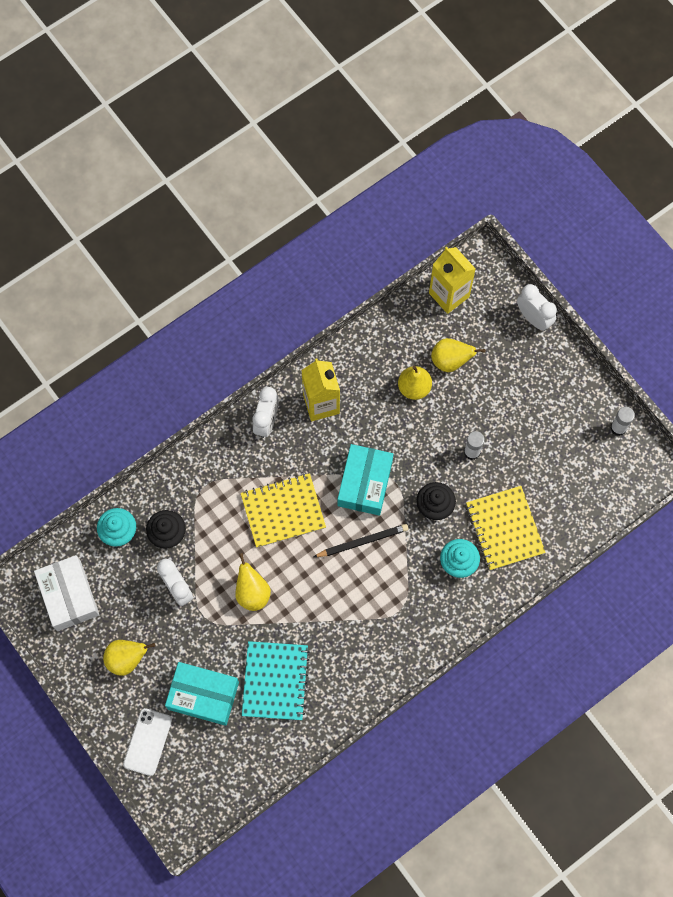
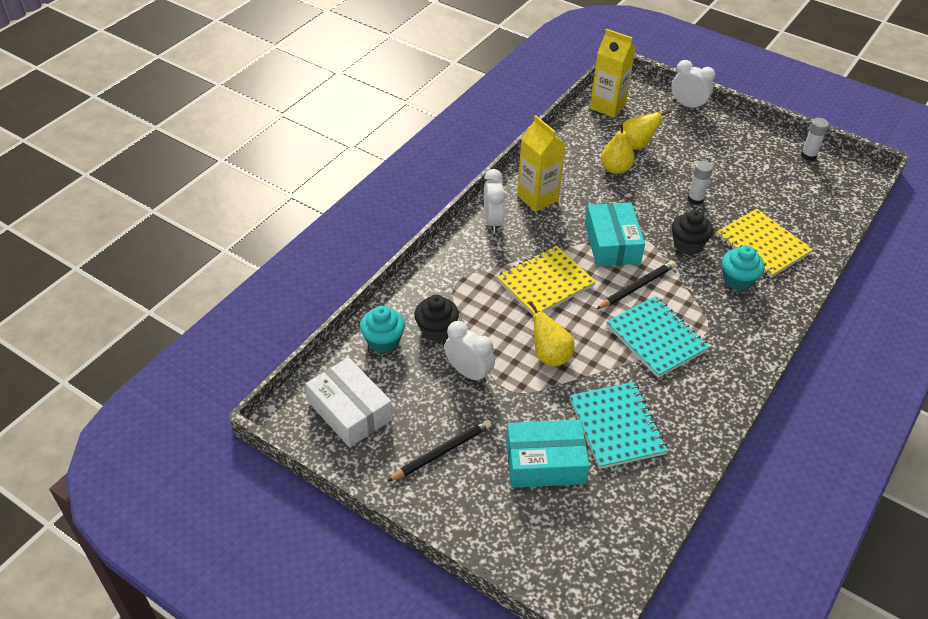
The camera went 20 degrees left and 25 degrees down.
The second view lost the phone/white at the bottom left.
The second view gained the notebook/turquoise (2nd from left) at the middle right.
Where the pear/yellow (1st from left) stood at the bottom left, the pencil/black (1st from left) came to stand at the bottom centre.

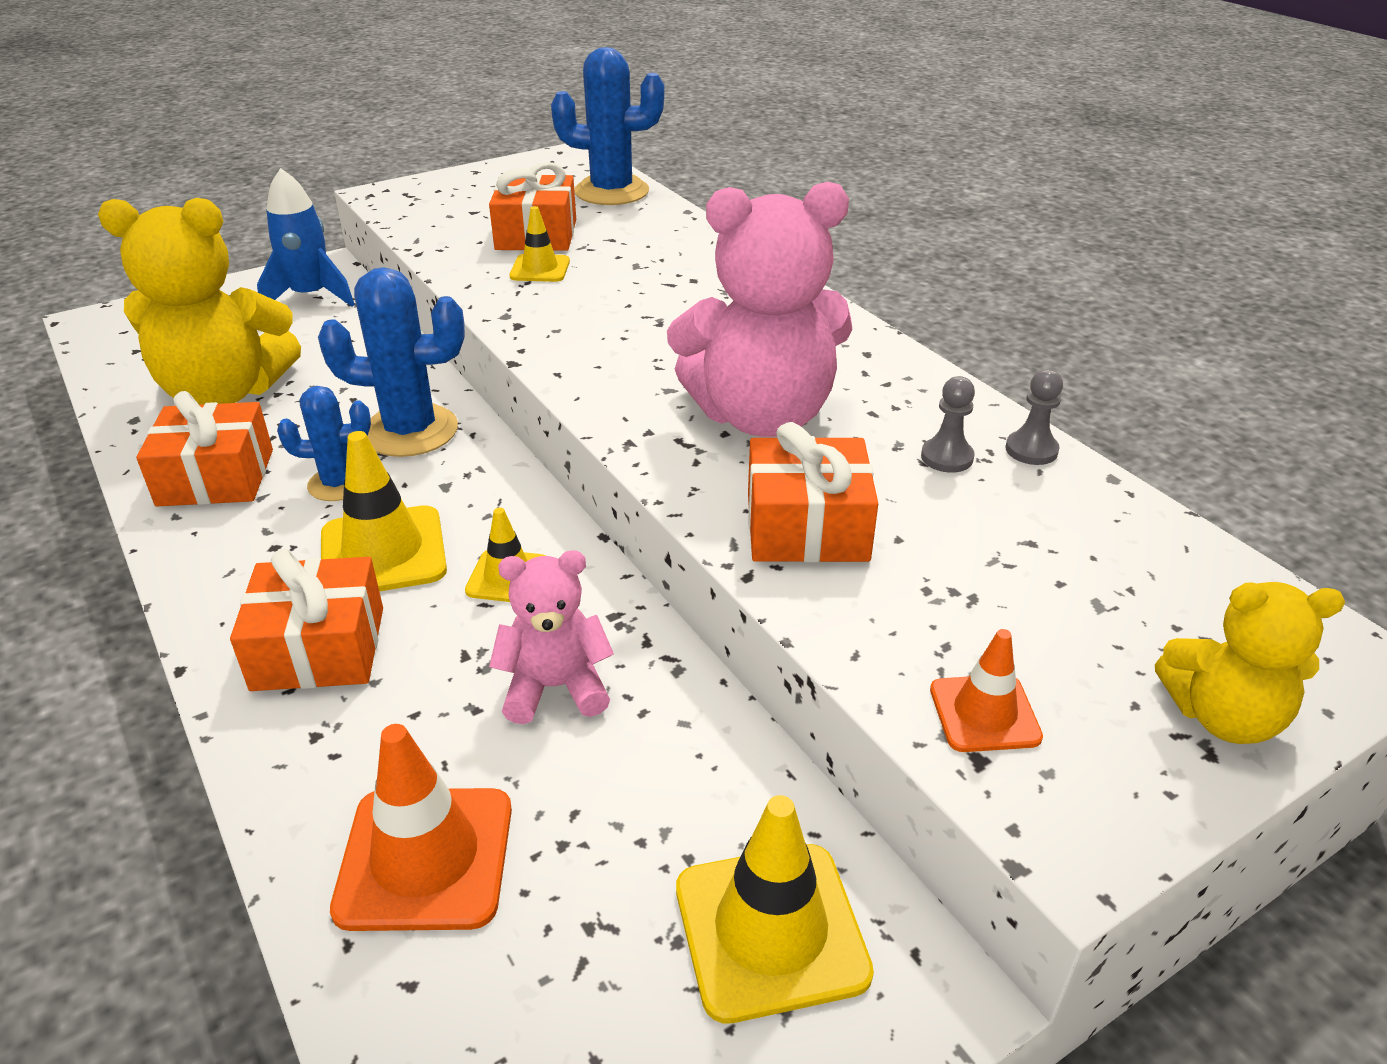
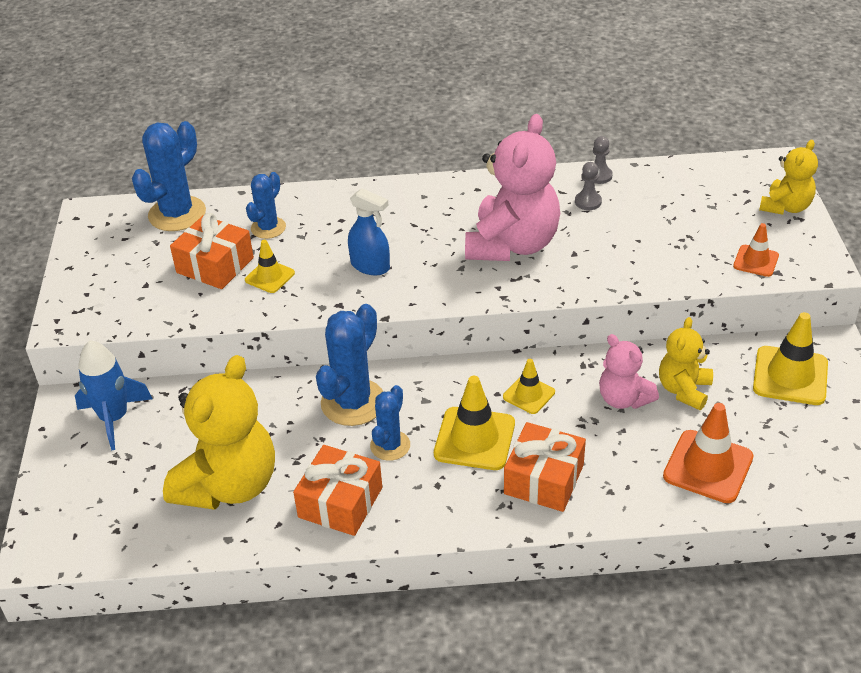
The camera went 60 degrees left and 5 degrees up.
The second view lost the gift/orange (4th from left) at the centre.
The second view gained the cactus/blue (2nd from left) at the top left.
The second view gained the spray bottle/blue at the centre.
The second view gained the teddy bear/yellow (2nd from left) at the middle right.
The teddy bear/pink (1st from left in the first image) at the centre ended up facing another way, 60 degrees counterclockwise from before.

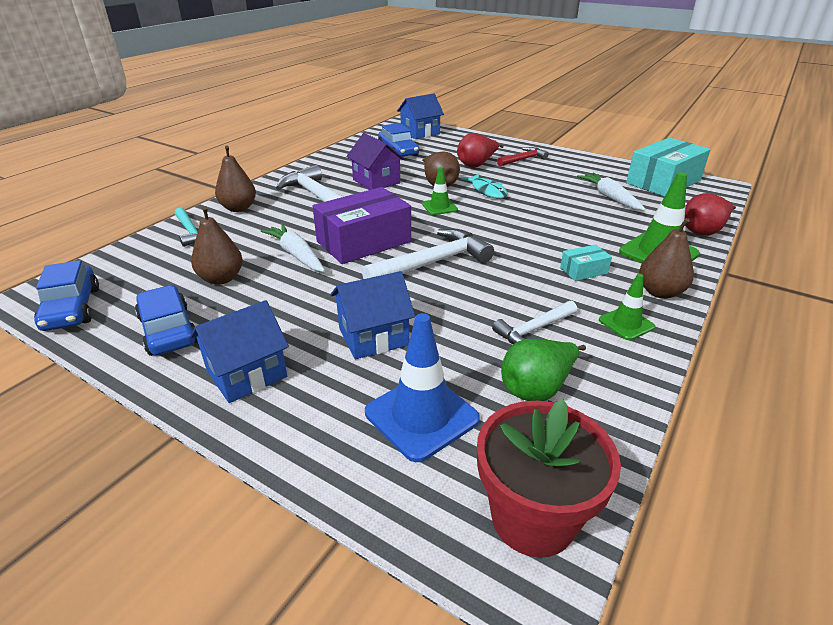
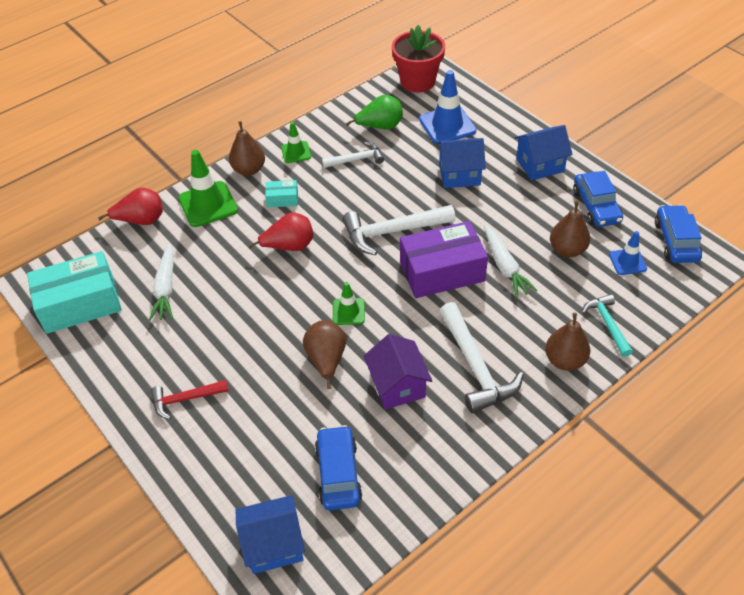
The camera went 160 degrees left and 15 degrees up.
The second view lost the fish/turquoise at the top centre.
The second view gained the traffic cone/blue (2nd from left) at the middle right.
The pear/red (1st from left in the first image) ended up elsewhere, having gone from the top centre to the centre.

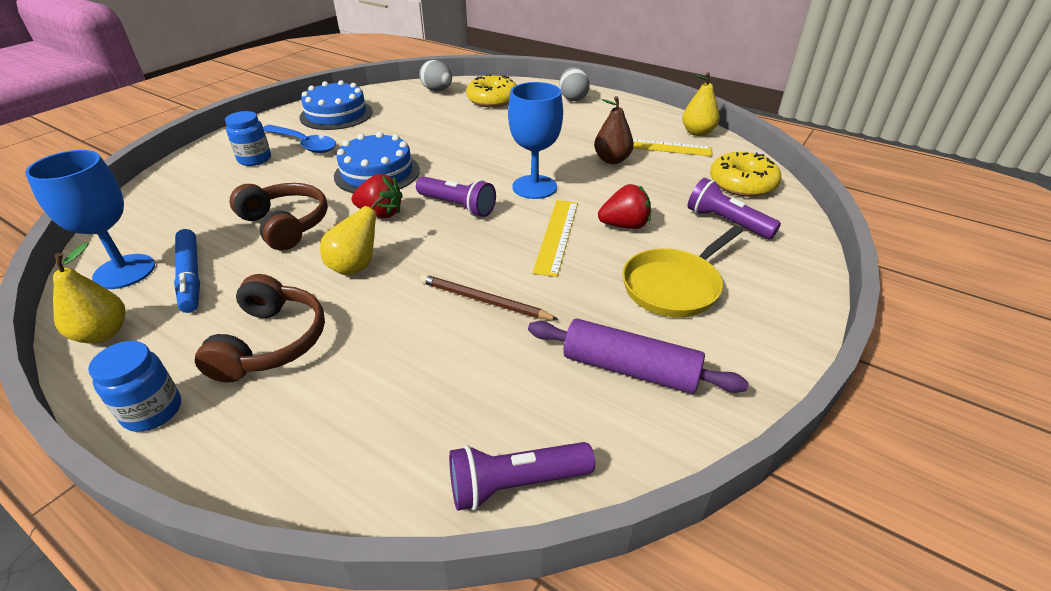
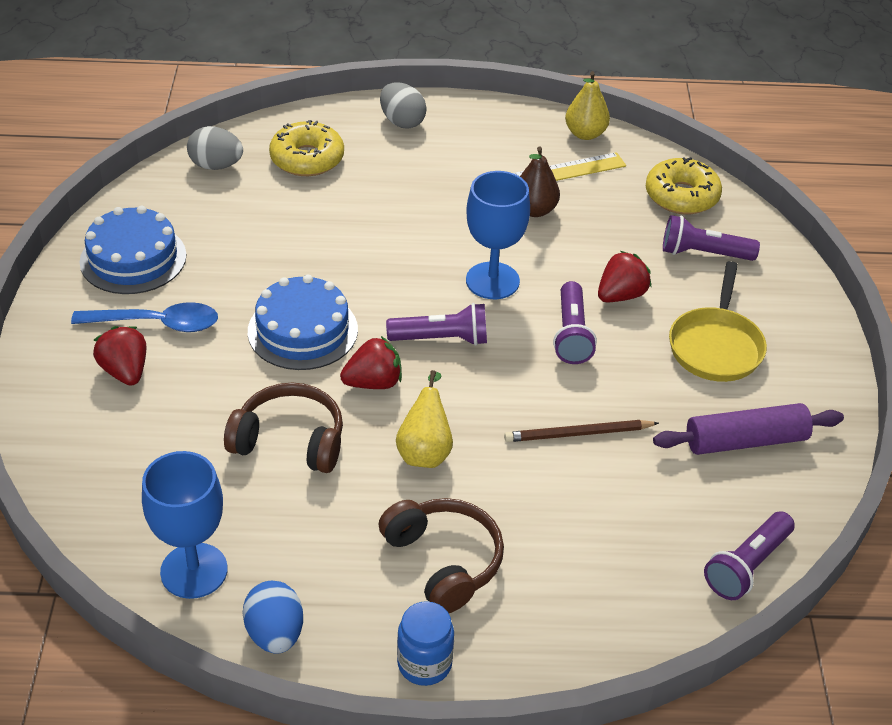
The camera went 35 degrees left and 5 degrees up.
The second view lost the marker/blue at the middle left.
Where the pear/yellow (1st from left) stood at the middle left, the egg/blue came to stand at the bottom left.
Where the jar/blue (2nd from left) stood at the top left, the strawberry/red (1st from left) came to stand at the middle left.
Where the ruler/yellow (1st from left) stood at the centre, the flashlight/purple (2nd from left) came to stand at the centre.

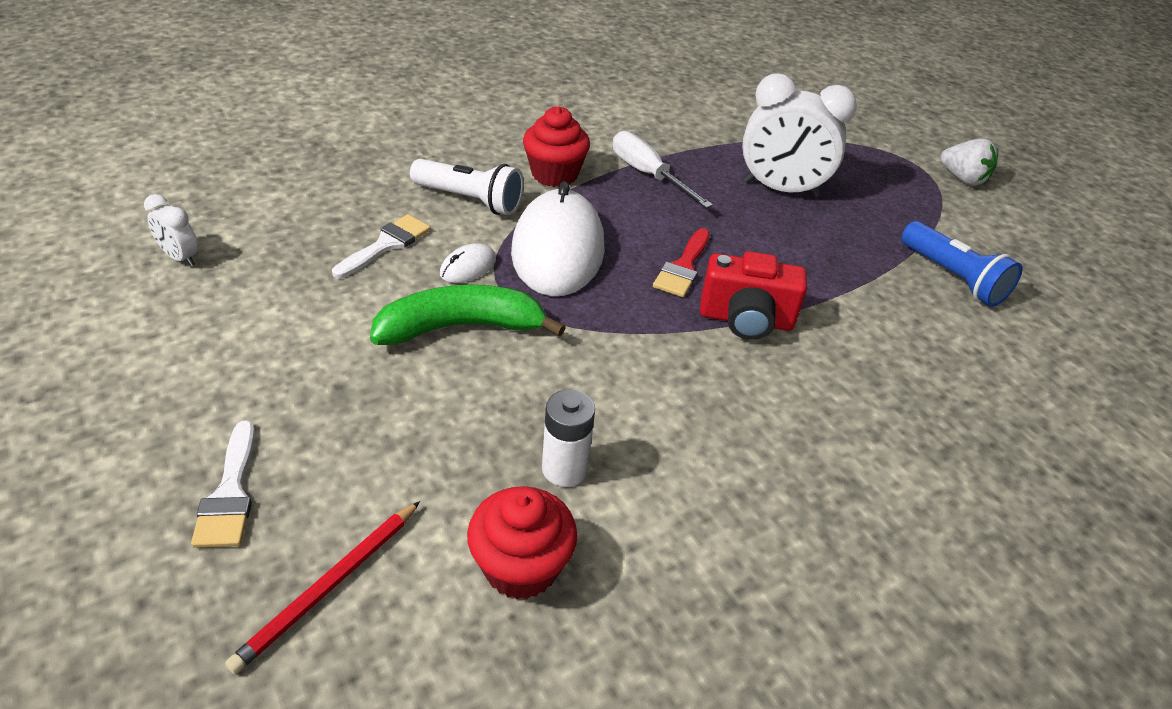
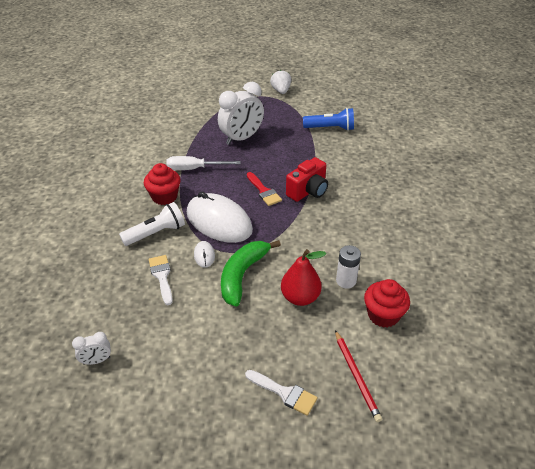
The camera went 50 degrees left and 0 degrees up.
The second view gained the pear/red at the centre.
The strawberry/white at the top right ended up facing another way, 90 degrees counterclockwise from before.

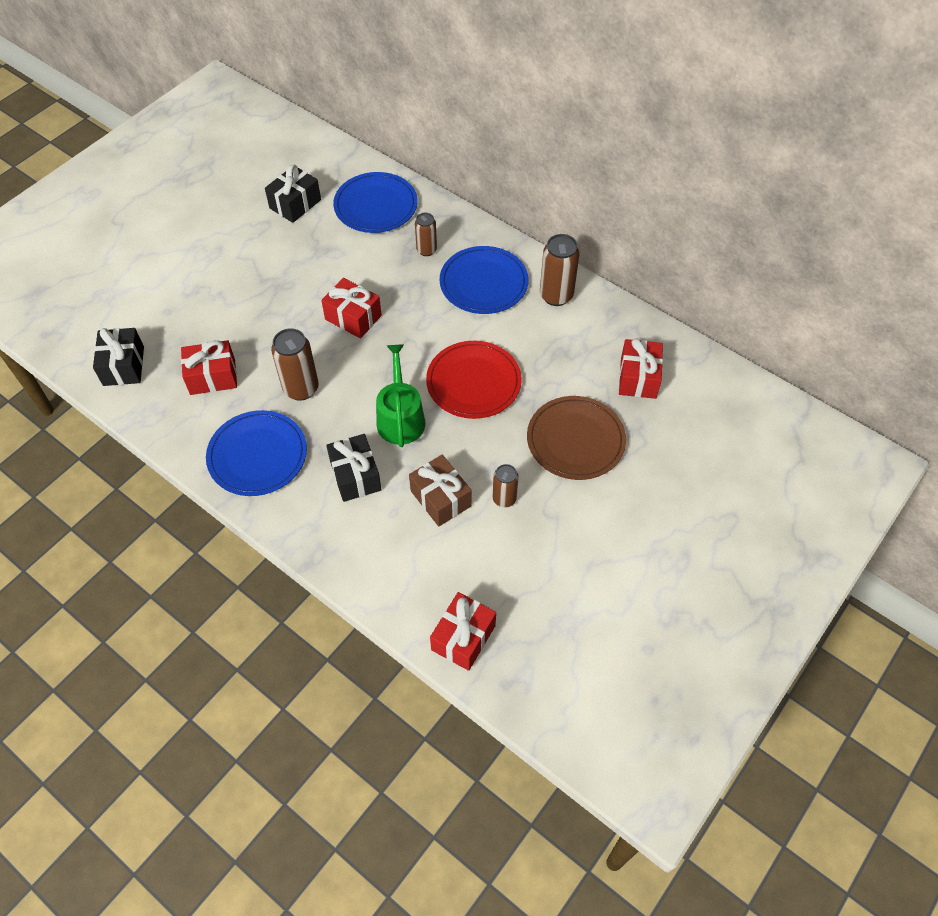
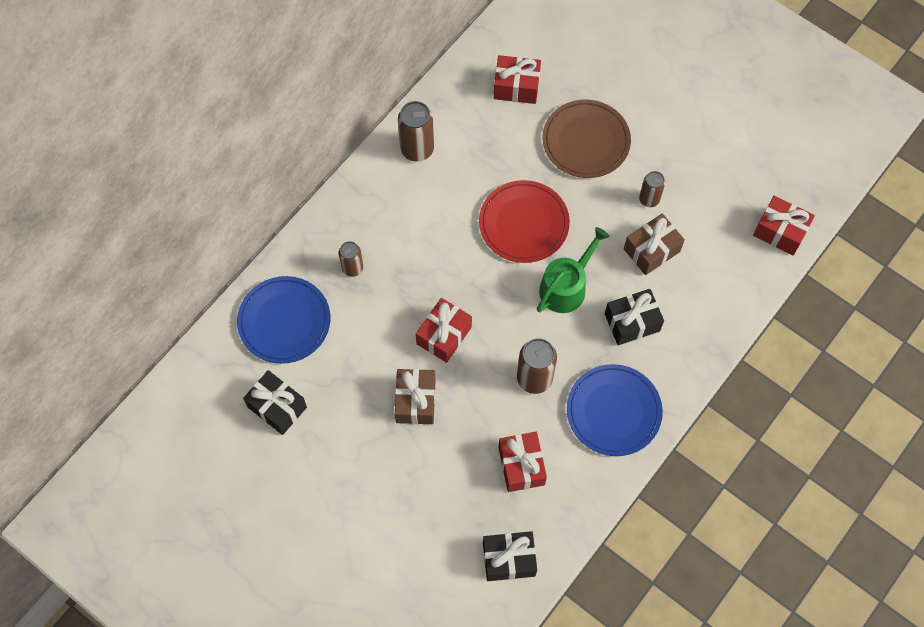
The camera went 90 degrees left and 10 degrees up.
The second view lost the plate/blue (3rd from left) at the top centre.
The second view gained the gift/brown (1st from left) at the centre.
The watering can/green at the centre ended up facing another way, 135 degrees clockwise from before.

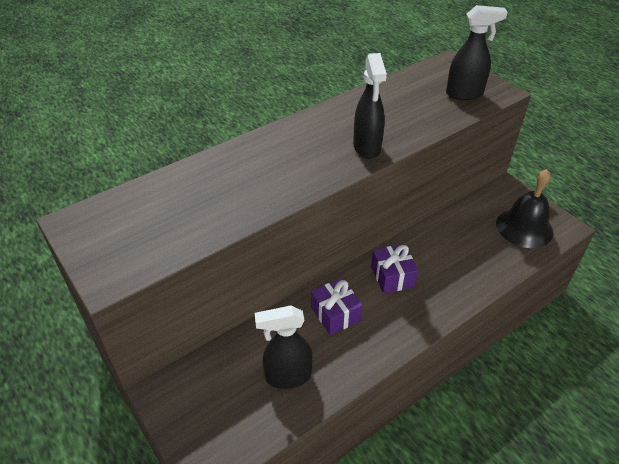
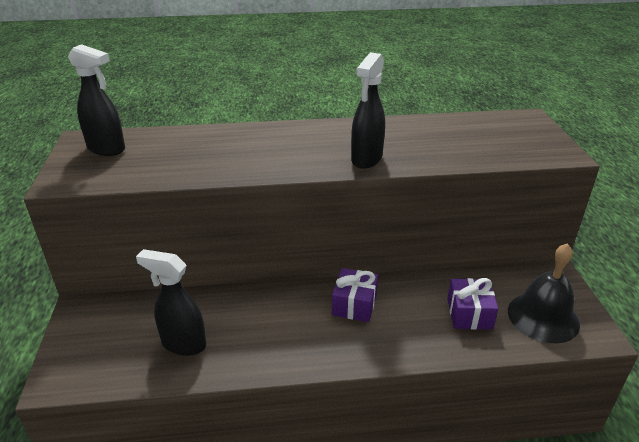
The camera went 30 degrees right and 10 degrees down.
The gift/purple (1st from left in the first image) ended up elsewhere, having gone from the centre to the bottom right.
The spray bottle/black (3rd from left in the first image) ended up elsewhere, having gone from the top right to the top left.

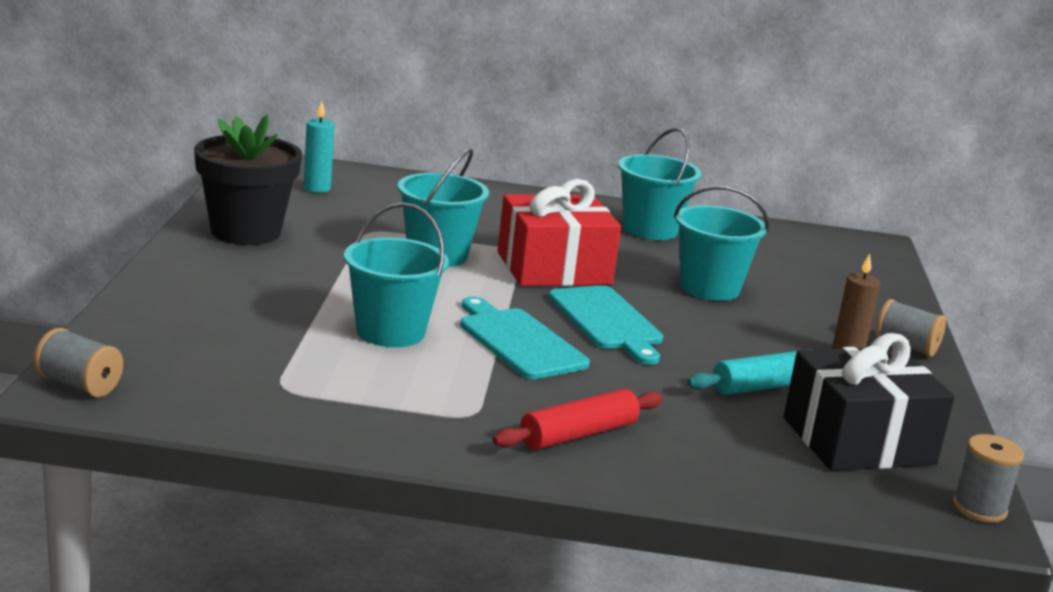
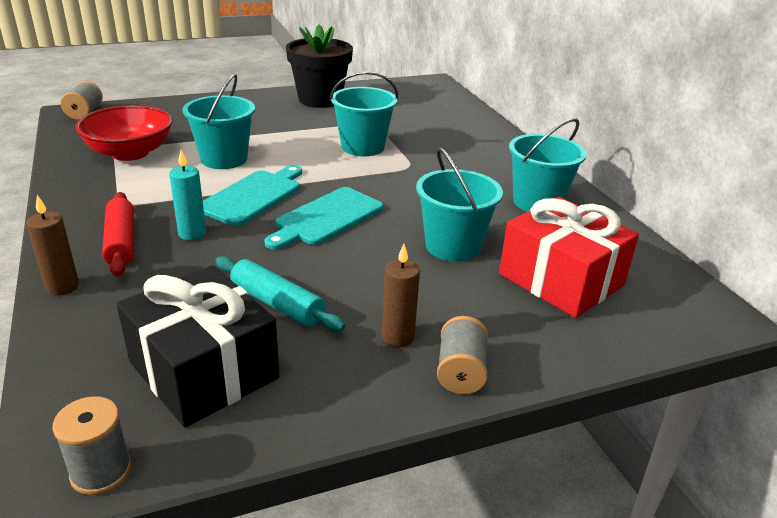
The camera went 65 degrees right and 10 degrees up.
The second view gained the candle/brown (1st from left) at the middle left.
The second view gained the bowl/red at the top left.
The candle/turquoise ended up elsewhere, having gone from the top left to the middle left.
The gift/red ended up elsewhere, having gone from the centre to the middle right.
The rolling pin/red at the bottom centre ended up facing another way, 45 degrees clockwise from before.

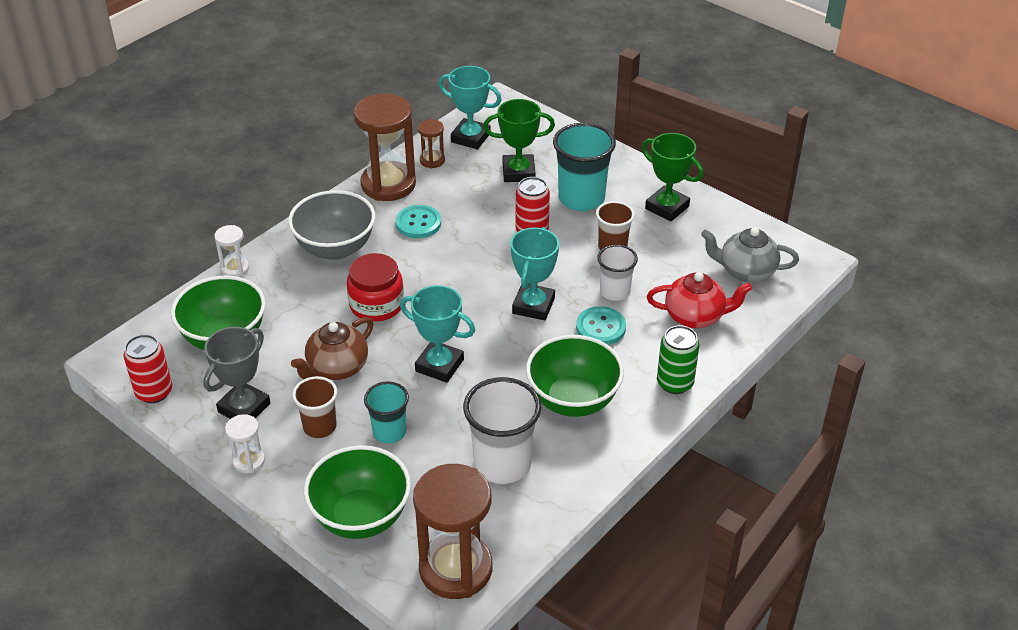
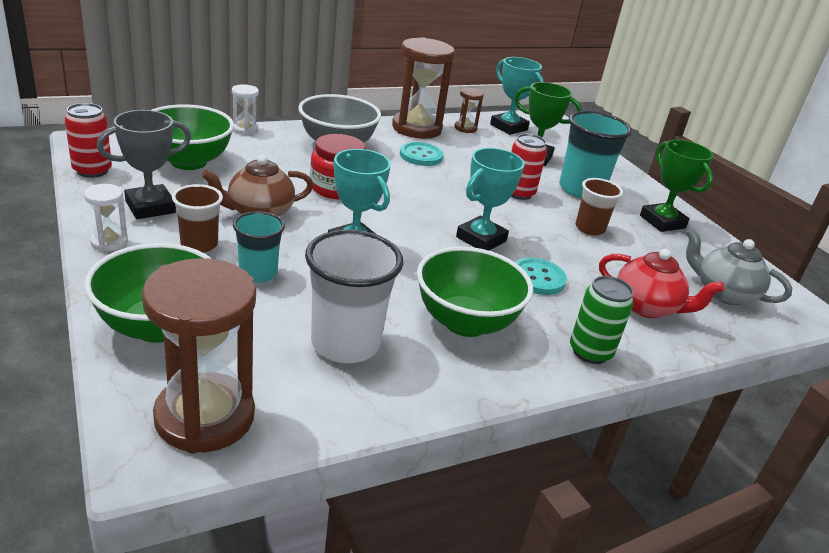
The camera went 20 degrees right and 10 degrees down.
The second view lost the cup/white (2nd from left) at the centre.

